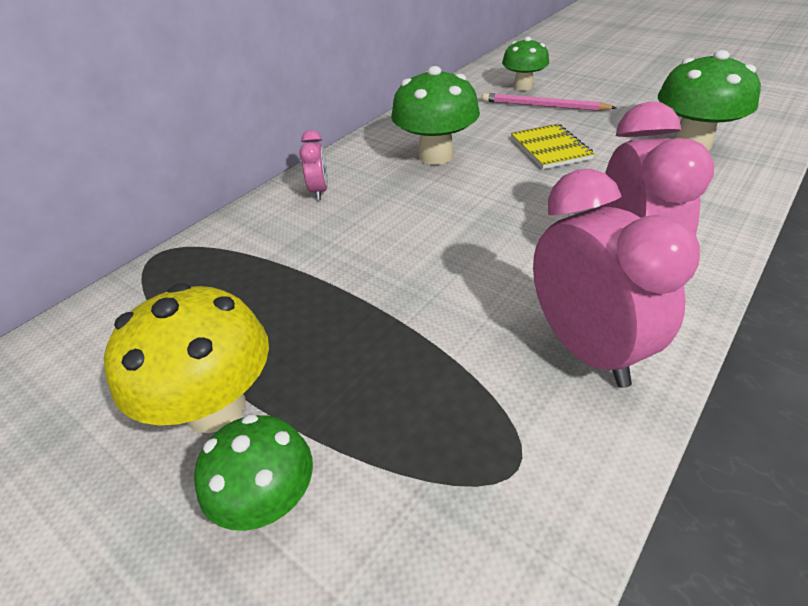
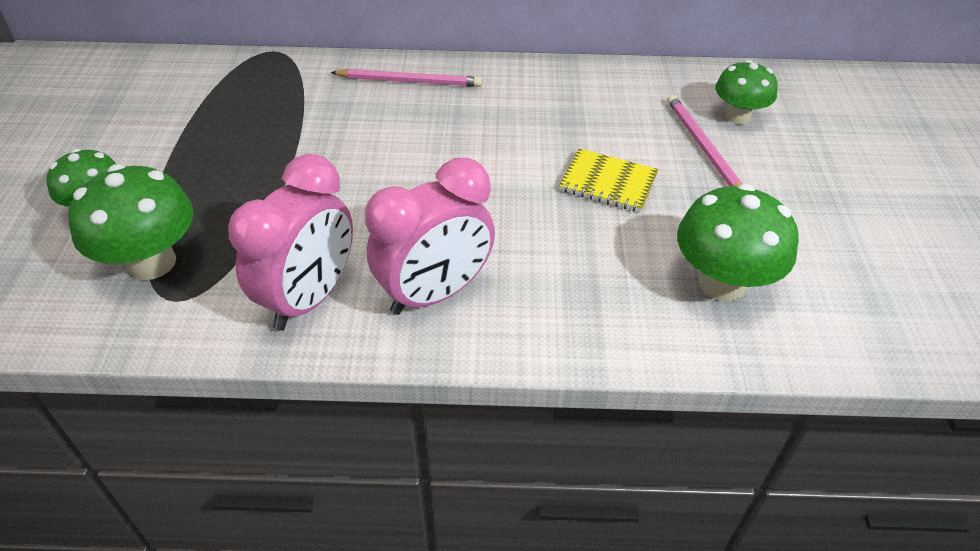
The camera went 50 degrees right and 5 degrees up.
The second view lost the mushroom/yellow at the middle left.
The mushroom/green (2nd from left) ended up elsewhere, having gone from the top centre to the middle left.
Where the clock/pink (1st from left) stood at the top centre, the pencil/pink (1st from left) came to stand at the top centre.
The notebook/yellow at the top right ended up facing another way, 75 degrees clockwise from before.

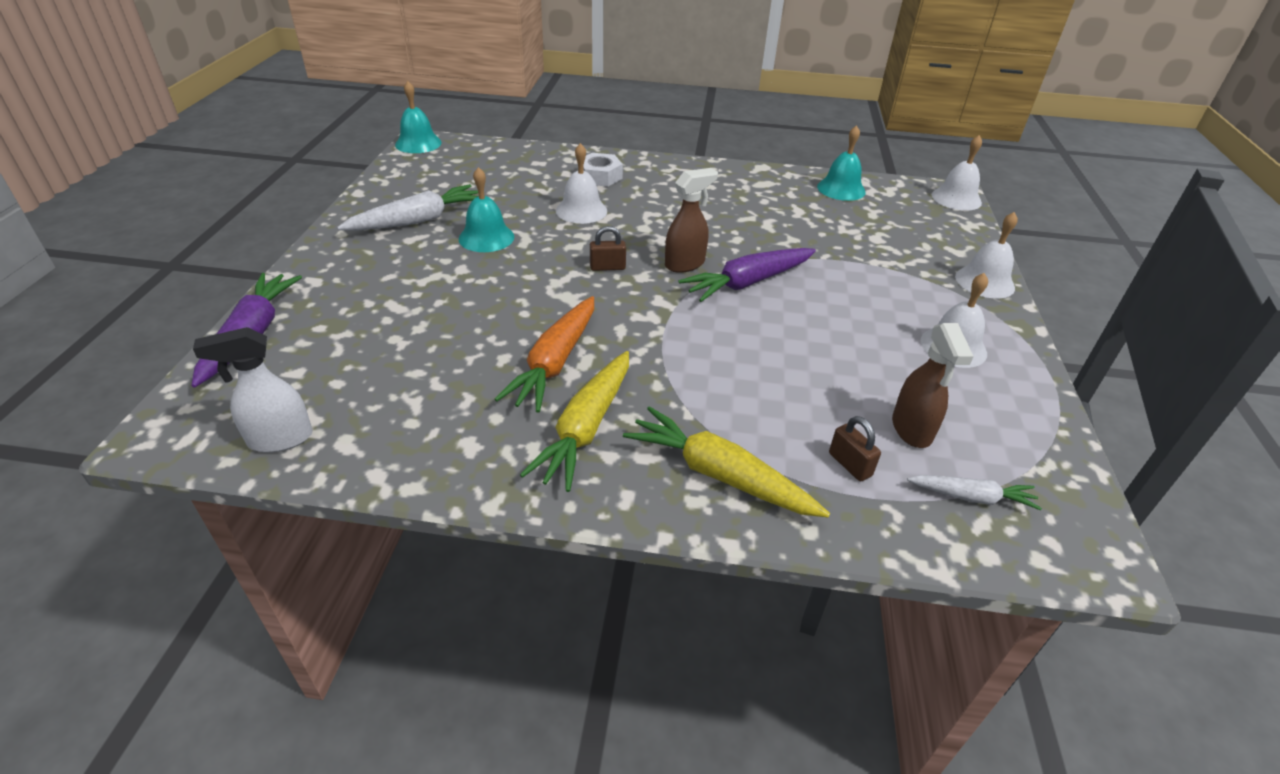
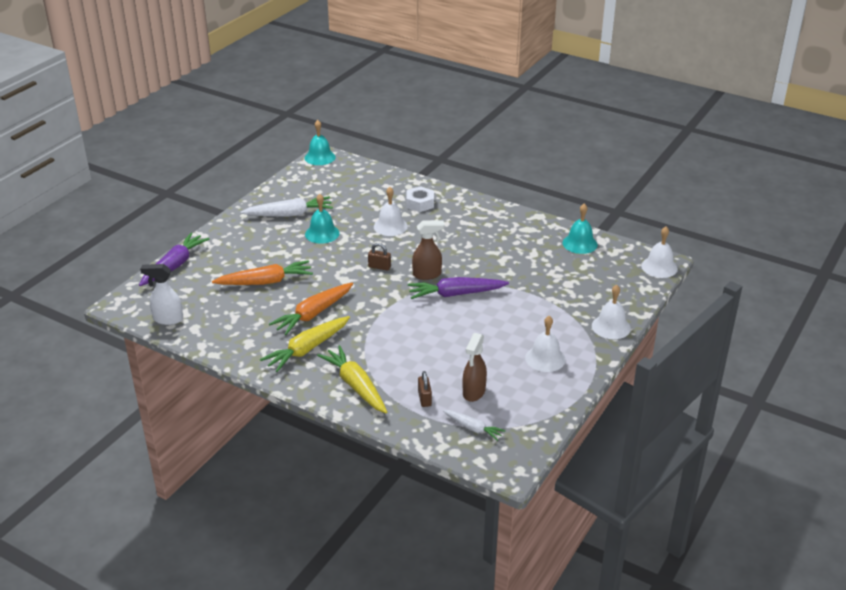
The camera went 25 degrees right and 5 degrees down.
The second view gained the carrot/orange (1st from left) at the middle left.

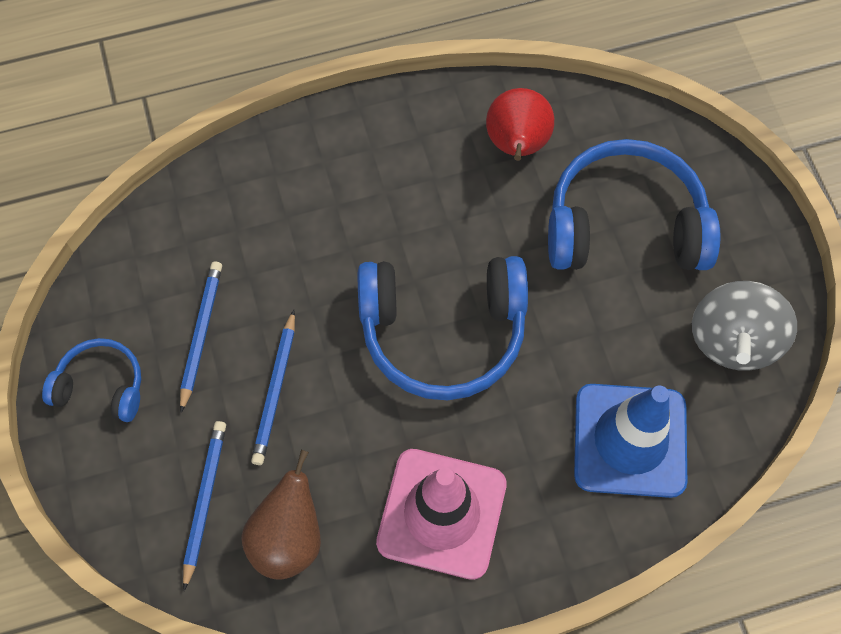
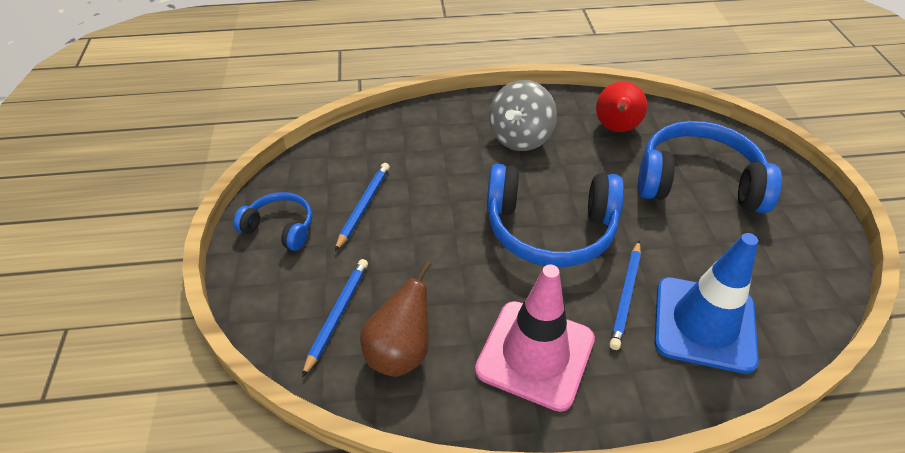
The camera went 10 degrees right and 20 degrees down.
The pencil/blue (3rd from left) ended up elsewhere, having gone from the middle left to the middle right.
The spinning top/grey ended up elsewhere, having gone from the middle right to the top centre.

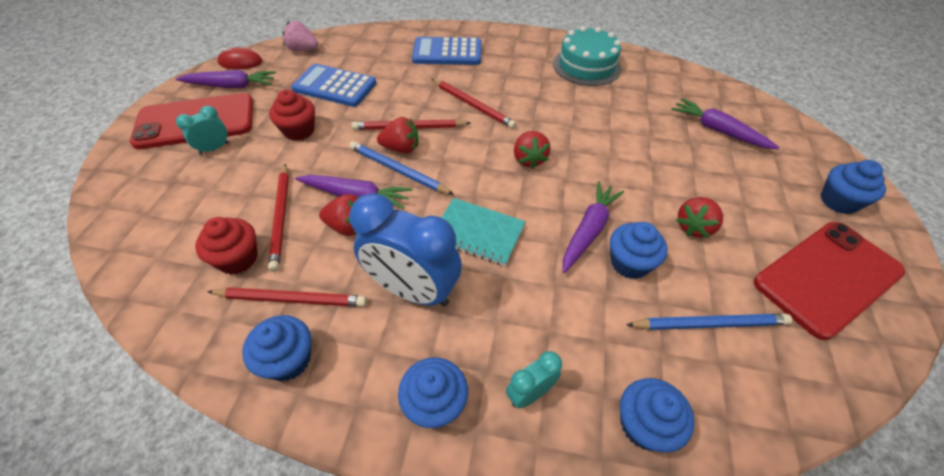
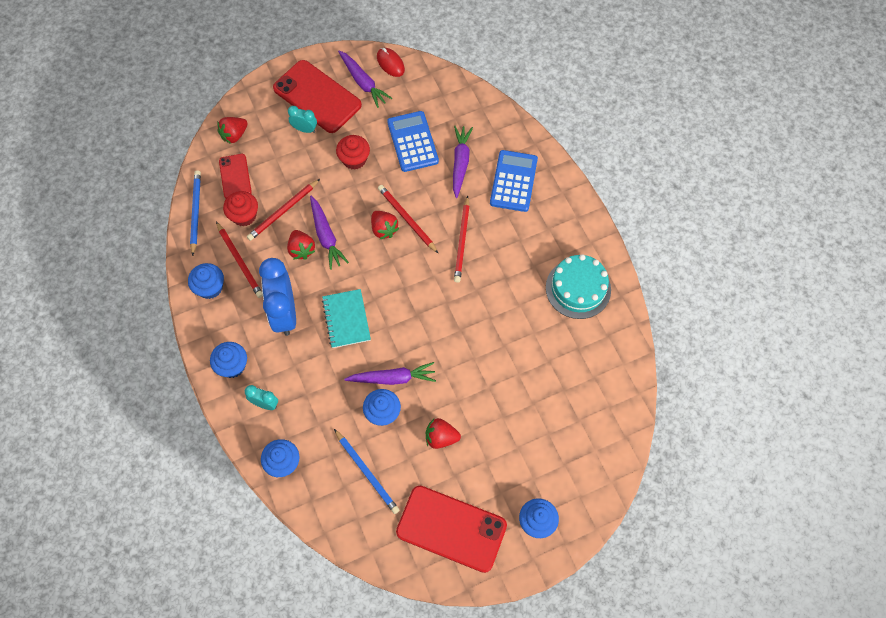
The camera went 55 degrees right and 15 degrees up.
The second view lost the strawberry/pink at the top left.
The second view gained the phone/red (1st from left) at the top left.
The pencil/blue (1st from left) ended up elsewhere, having gone from the centre to the middle left.
The strawberry/red (3rd from left in the first image) ended up elsewhere, having gone from the top centre to the top left.
The carrot/purple (4th from left) ended up elsewhere, having gone from the top right to the top centre.
The calculator/blue (2nd from left) at the top centre ended up facing another way, 45 degrees clockwise from before.

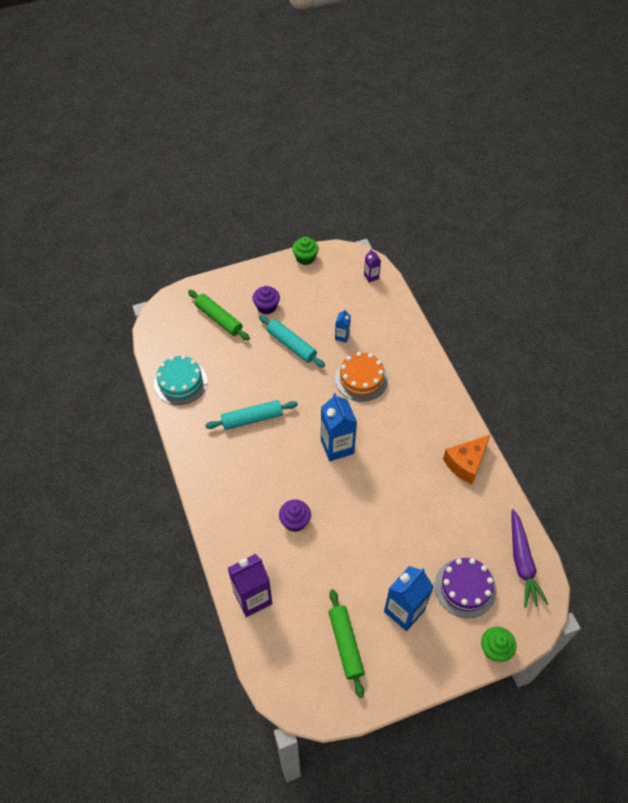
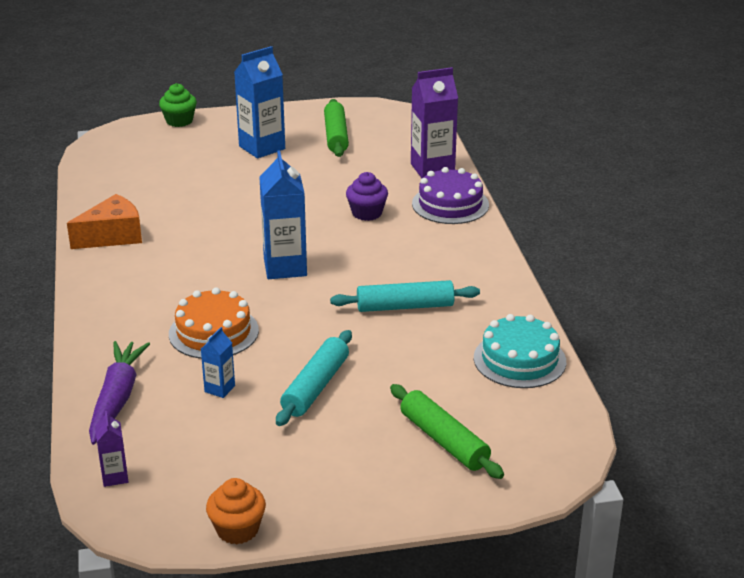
The camera went 170 degrees left and 25 degrees down.
The second view lost the cupcake/purple (1st from left) at the centre.
The cake/purple ended up elsewhere, having gone from the bottom right to the centre.
The carrot/purple ended up elsewhere, having gone from the bottom right to the bottom left.
What was the cupcake/green (1st from left) at the top centre turned into the cupcake/orange at the bottom left.
The rolling pin/turquoise (2nd from left in the first image) at the centre ended up facing another way, 60 degrees clockwise from before.

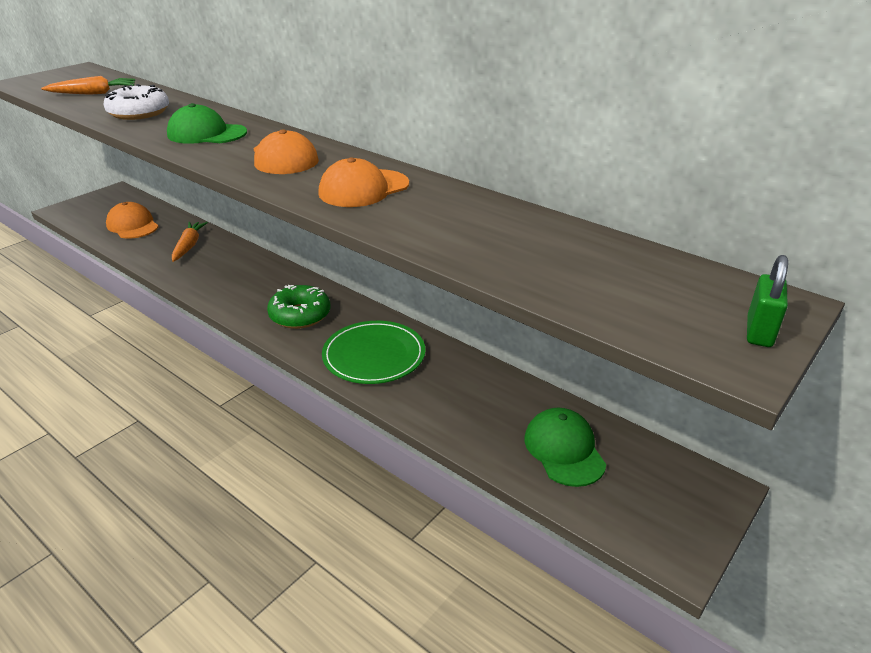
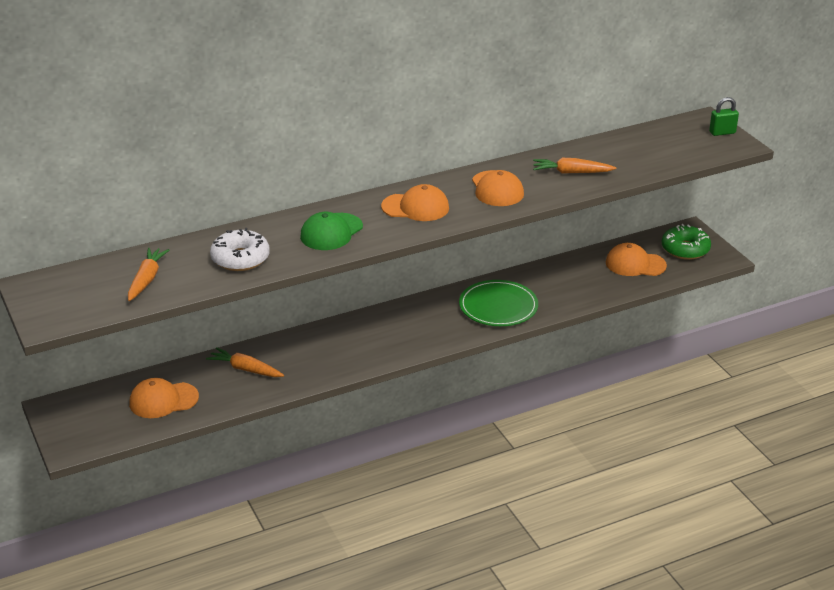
The camera went 65 degrees left and 0 degrees up.
The second view gained the carrot/orange (3rd from left) at the top right.
The donut/green ended up elsewhere, having gone from the centre to the middle right.
What was the cap/green (2nd from left) at the bottom centre turned into the cap/orange (4th from left) at the middle right.
The padlock/green at the middle right ended up facing another way, 60 degrees counterclockwise from before.

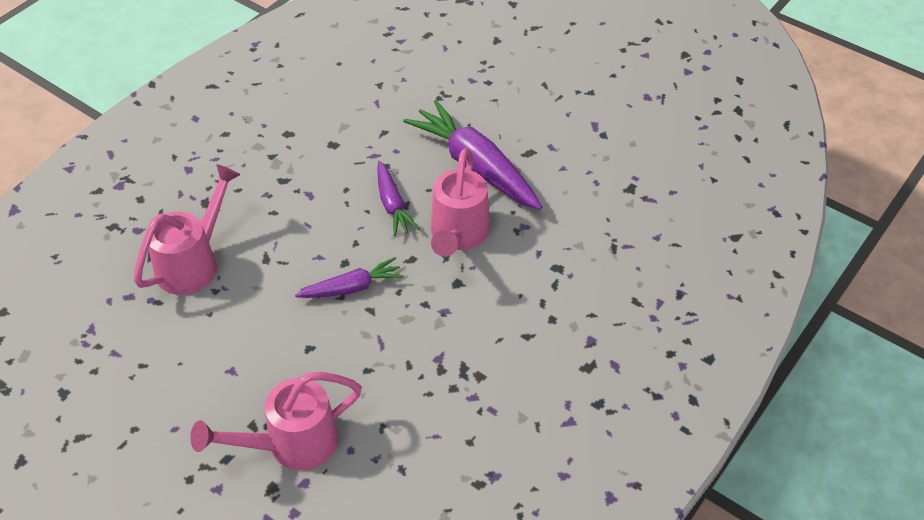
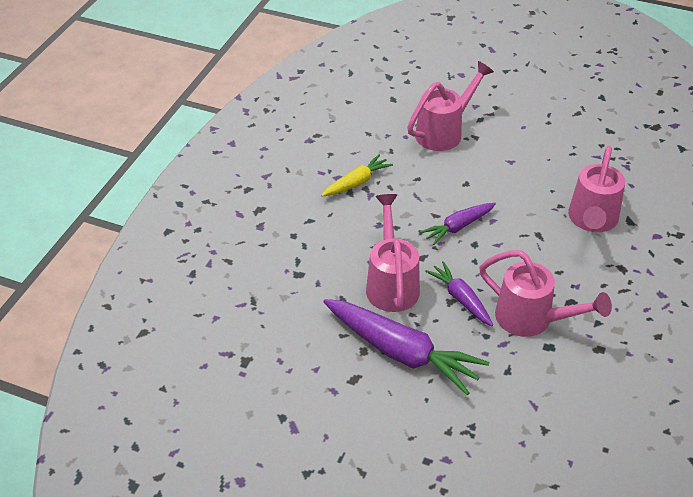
The camera went 165 degrees right and 5 degrees down.
The second view gained the carrot/yellow at the centre.
The second view gained the watering can/pink (3rd from left) at the middle right.

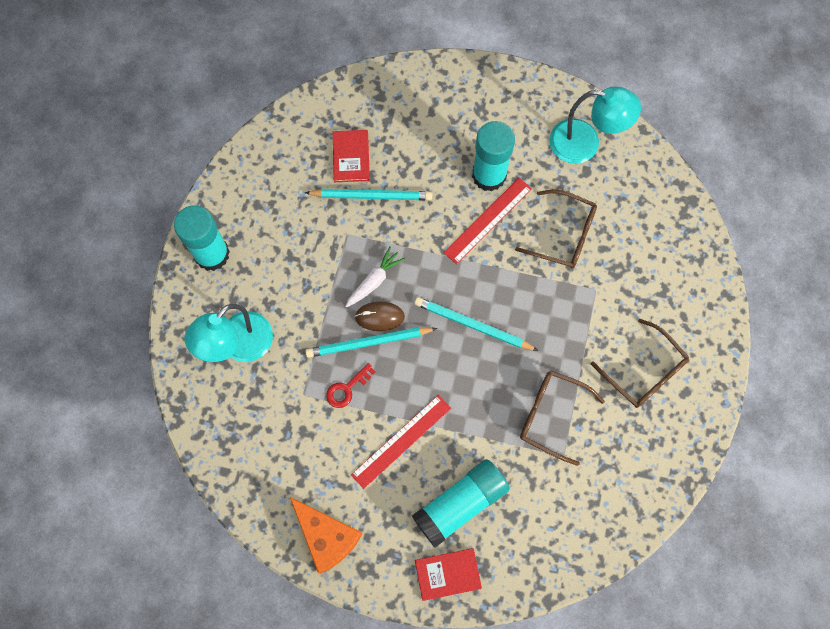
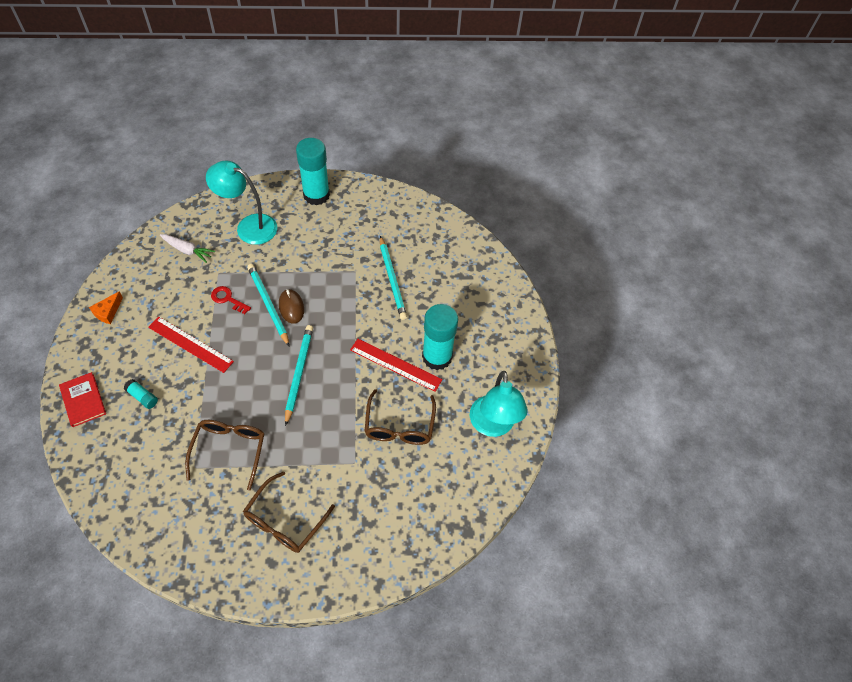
The camera went 70 degrees right and 15 degrees down.
The second view lost the book/red (1st from left) at the top centre.
The carrot/white ended up elsewhere, having gone from the centre to the middle left.
The size of the cheese/orange at the bottom centre changed by a factor of 0.53.
The size of the glue stick/turquoise (2nd from left in the first image) at the bottom centre changed by a factor of 0.43.

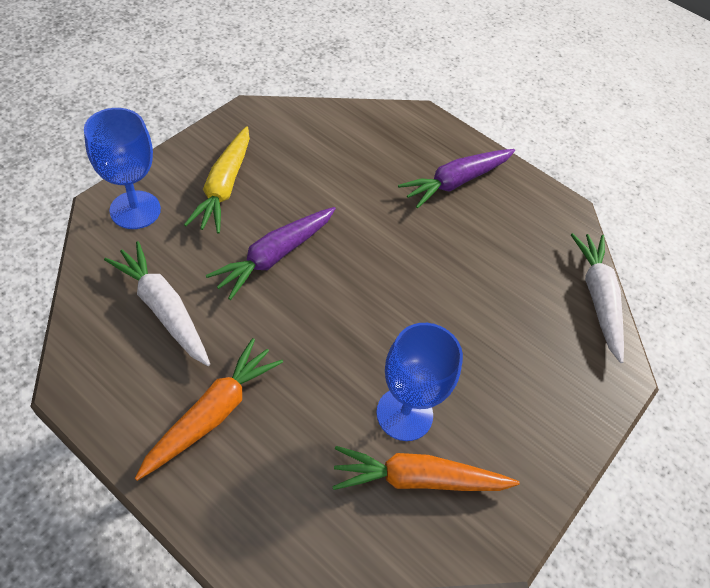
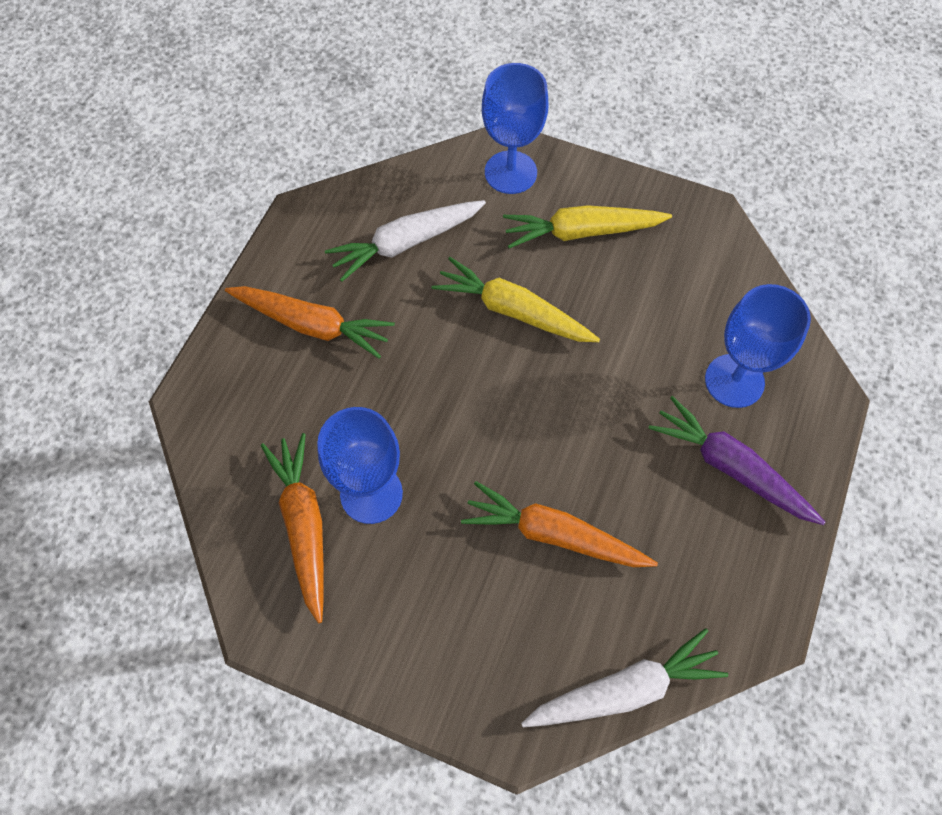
The camera went 80 degrees right and 10 degrees up.
The second view gained the carrot/orange (3rd from left) at the centre.
The second view gained the goblet/blue (3rd from left) at the middle right.
What was the carrot/purple (1st from left) at the centre turned into the carrot/yellow (1st from left) at the centre.
The carrot/white (1st from left) at the middle left ended up facing another way, 150 degrees counterclockwise from before.

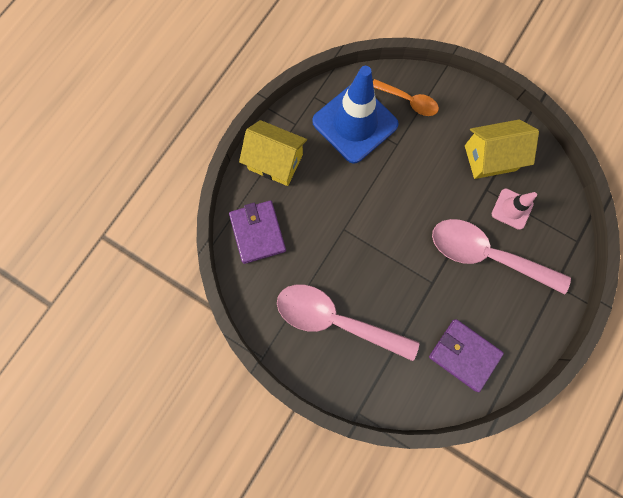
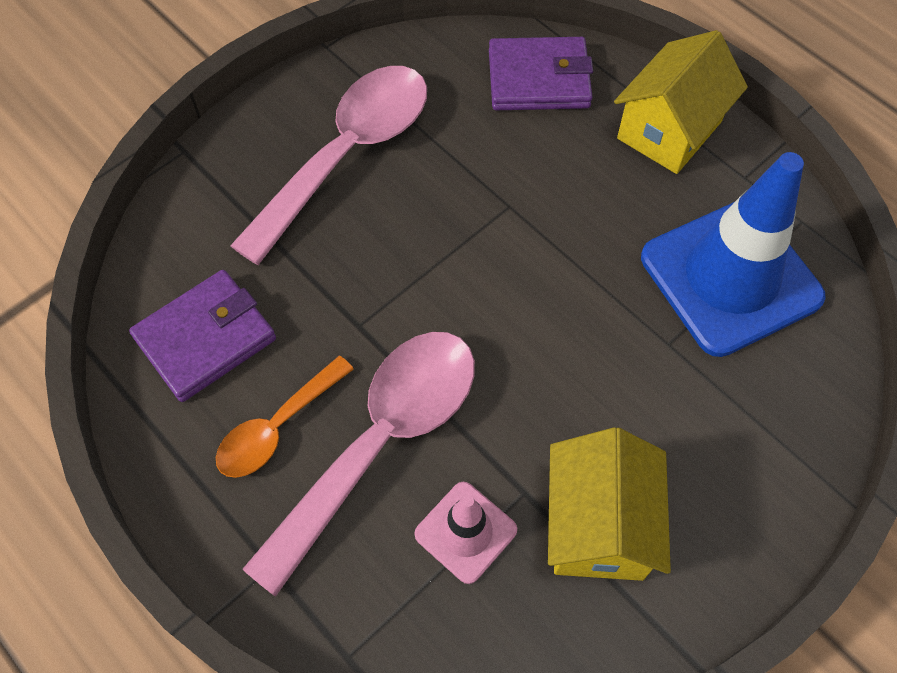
The camera went 105 degrees right and 15 degrees down.
The spoon/orange ended up elsewhere, having gone from the top centre to the middle left.

